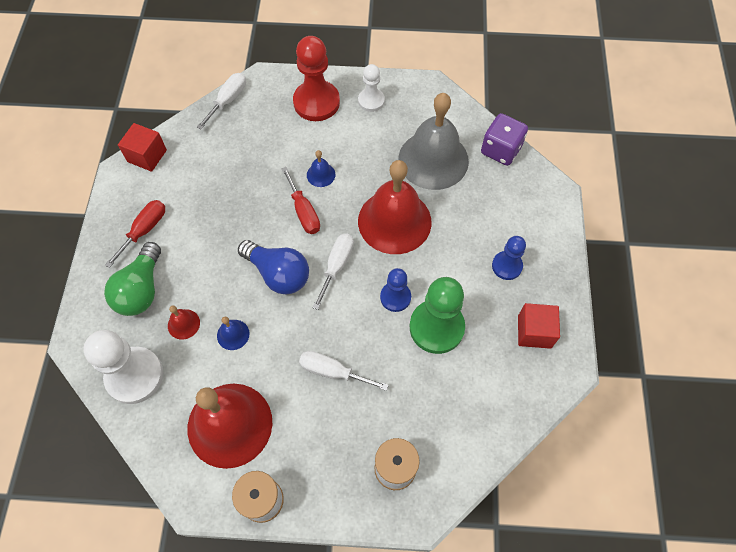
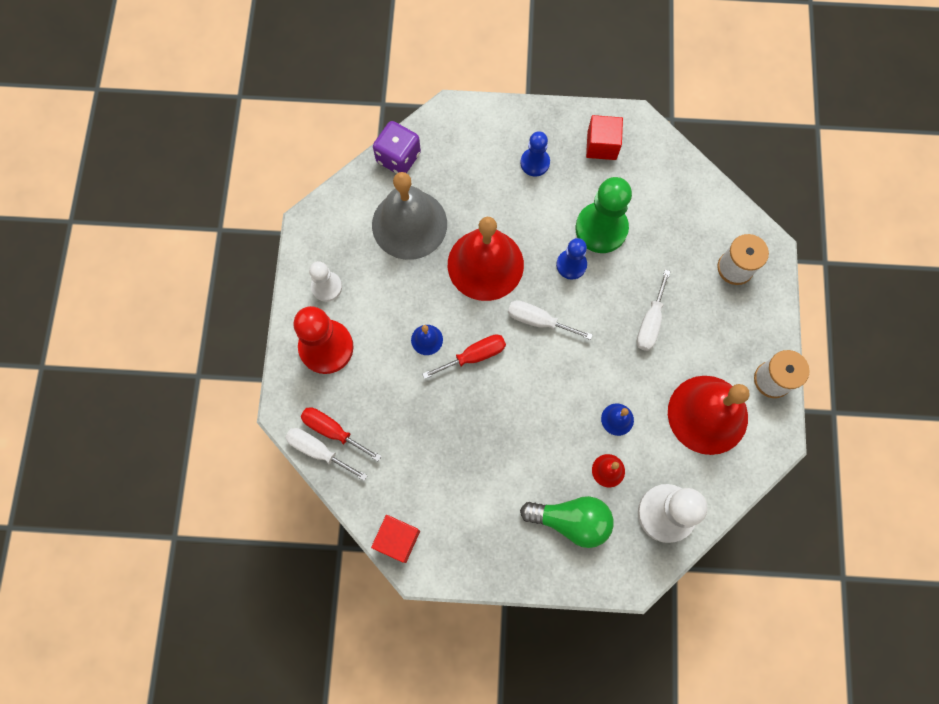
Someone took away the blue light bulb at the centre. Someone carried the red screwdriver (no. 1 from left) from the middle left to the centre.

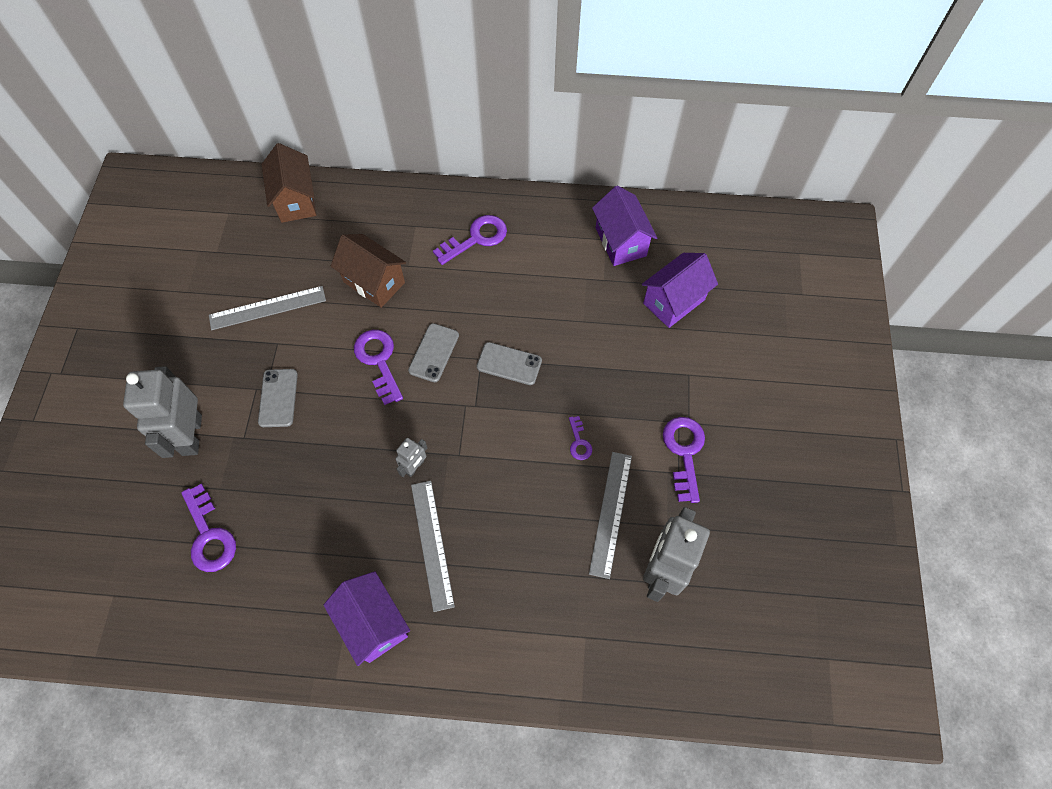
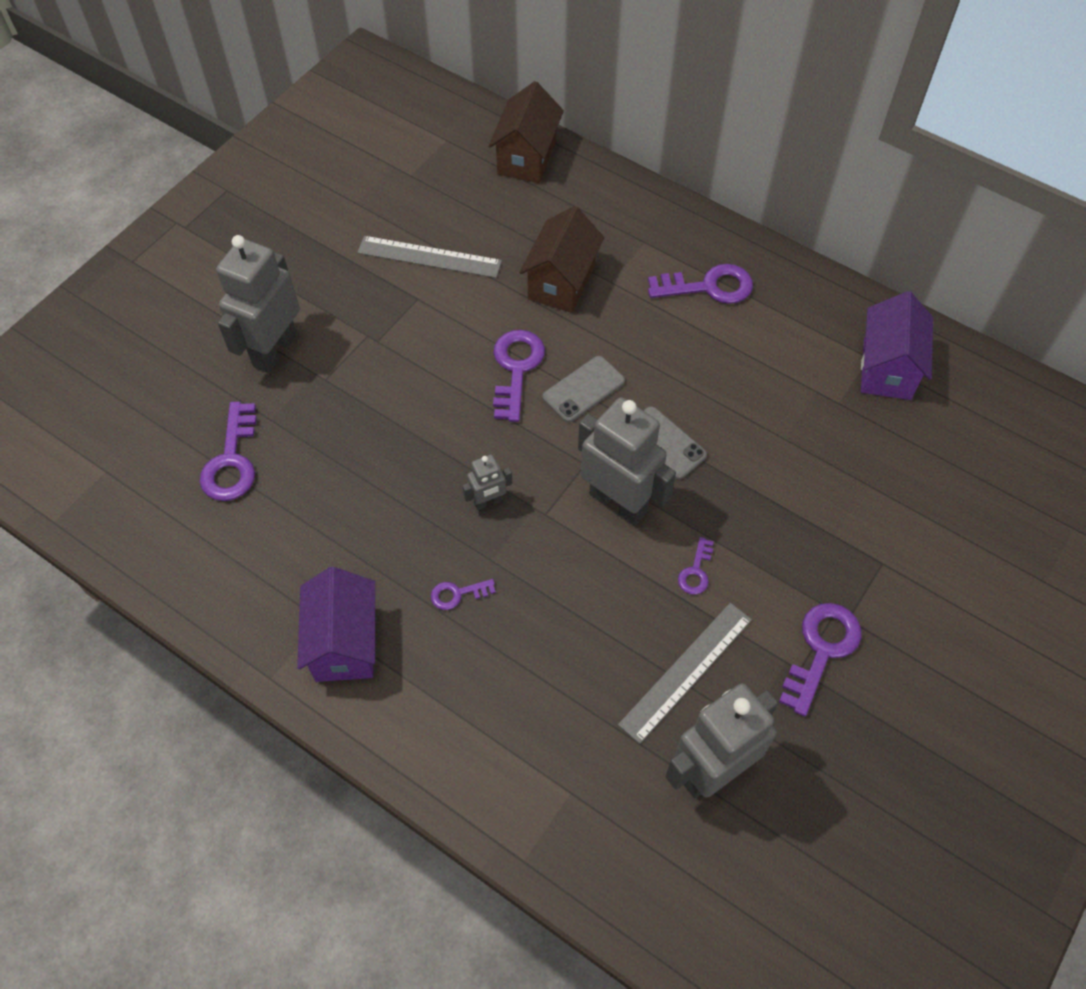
Someone took away the grey phone (no. 1 from left) at the middle left. Someone took away the purple house (no. 3 from left) at the centre. Someone put down the grey robot (no. 3 from left) at the centre. Someone swapped the grey ruler (no. 2 from left) at the bottom centre for the purple key (no. 2 from left) at the centre. Someone rotated the brown house (no. 2 from left) at the centre by 45 degrees clockwise.

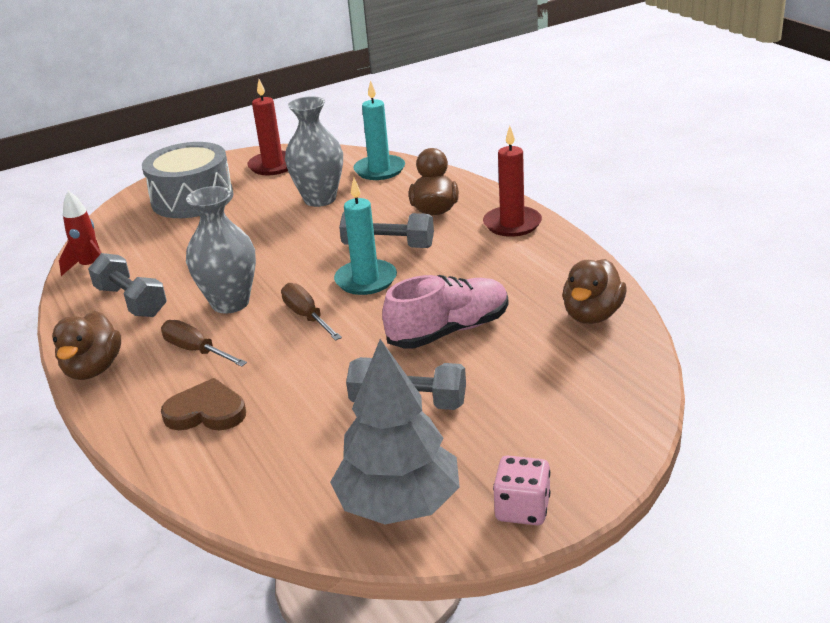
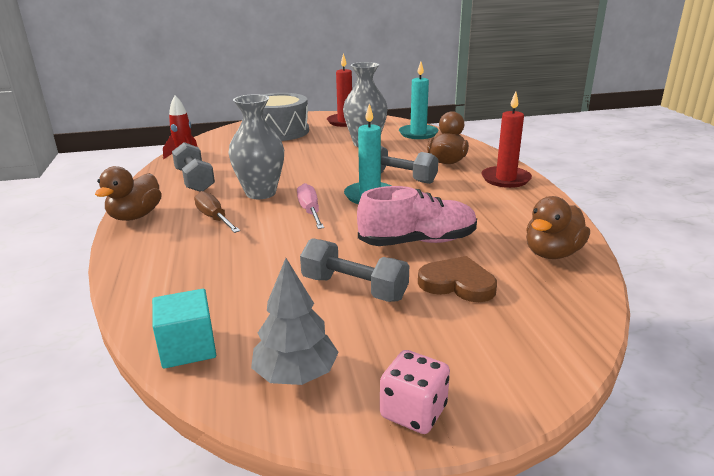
Someone put down the turquoise cube at the bottom left. Someone carried the brown heart from the middle left to the centre. Someone repainted the brown screwdriver (no. 2 from left) at the centre, which became the pink screwdriver at the centre. Someone scaled the grey tree at the bottom centre by 0.66.

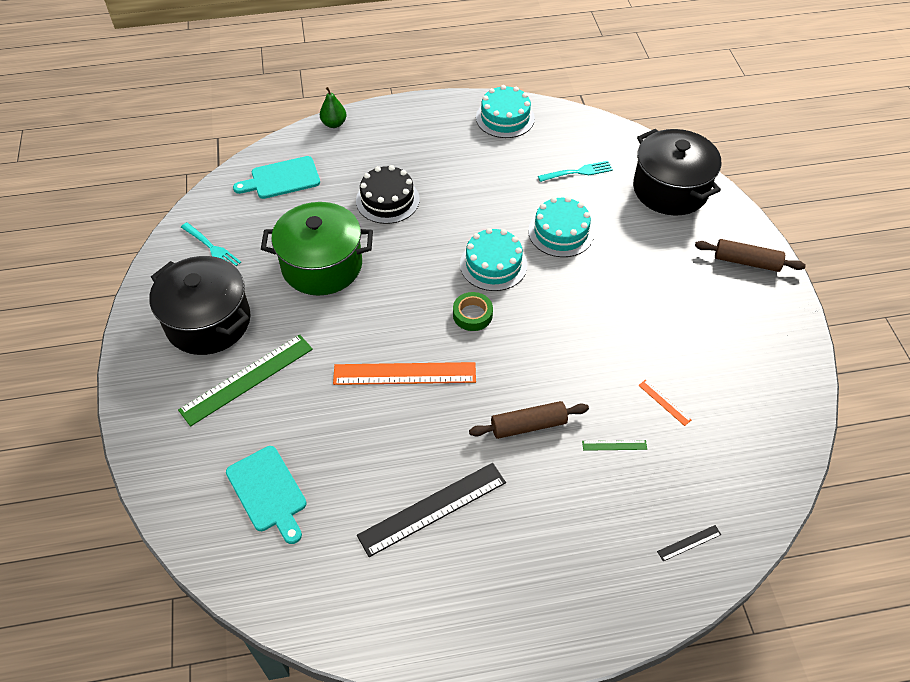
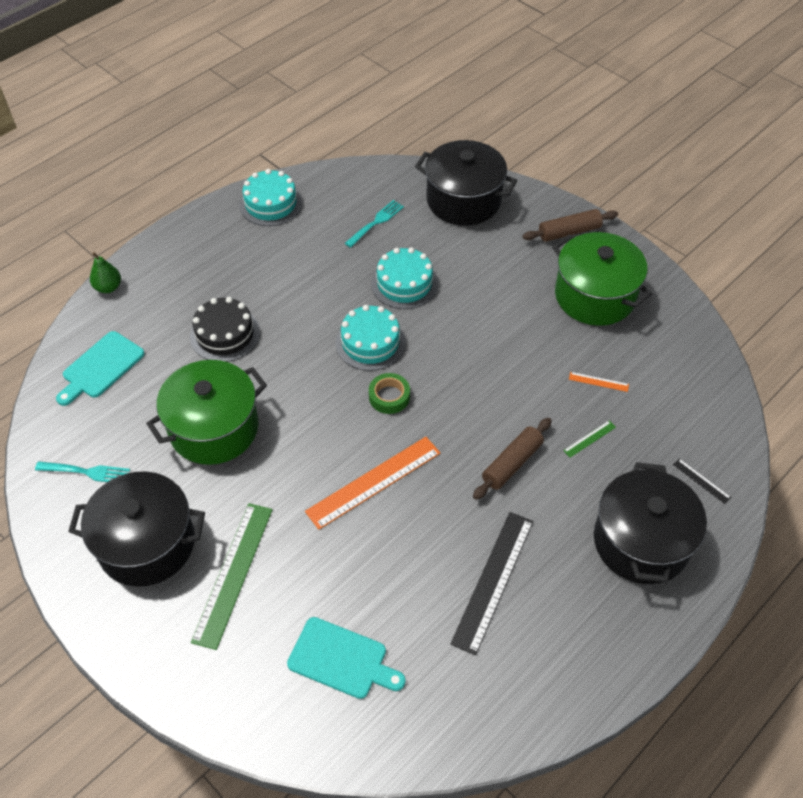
Someone put down the green pot (no. 2 from left) at the middle right. Someone put down the black pot (no. 3 from left) at the middle right. Someone rotated the black ruler (no. 2 from left) at the bottom right by 75 degrees counterclockwise.

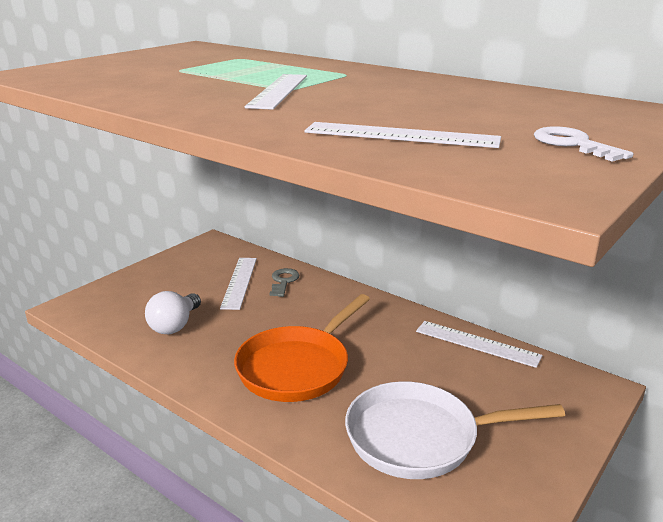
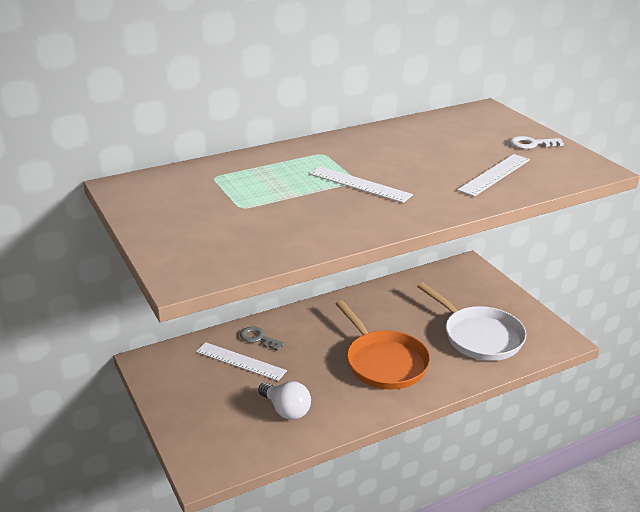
Someone took away the white ruler (no. 4 from left) at the middle right. Someone rotated the white pan at the bottom right by 60 degrees counterclockwise.

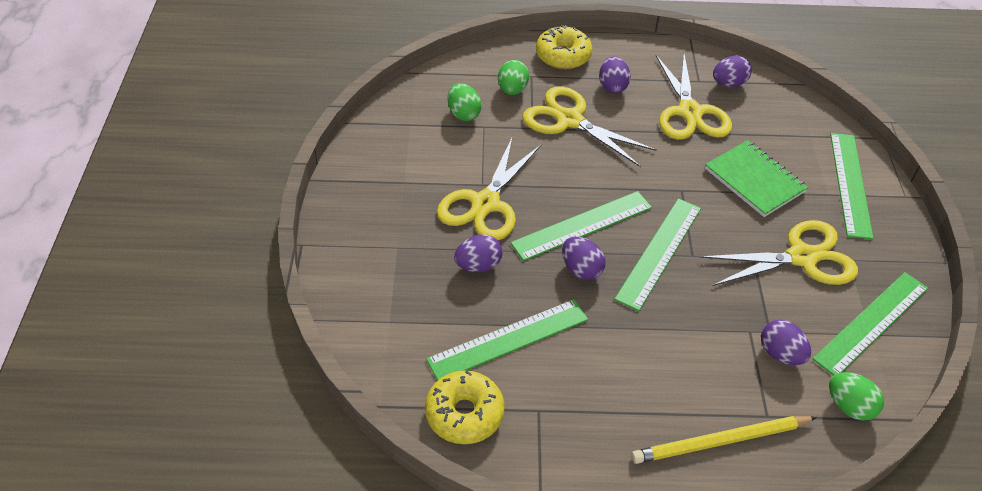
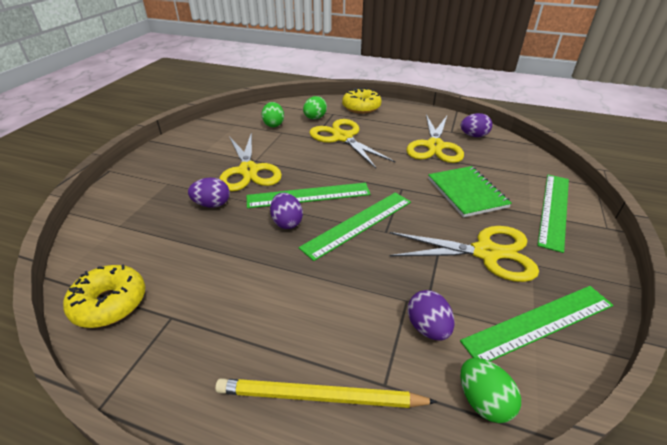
Someone took away the green ruler (no. 1 from left) at the bottom centre. Someone took away the purple egg (no. 3 from left) at the top centre. Someone rotated the yellow scissors (no. 1 from left) at the centre by 60 degrees counterclockwise.

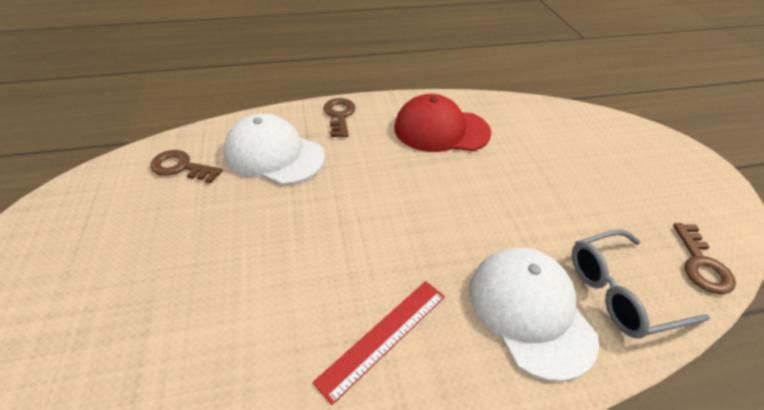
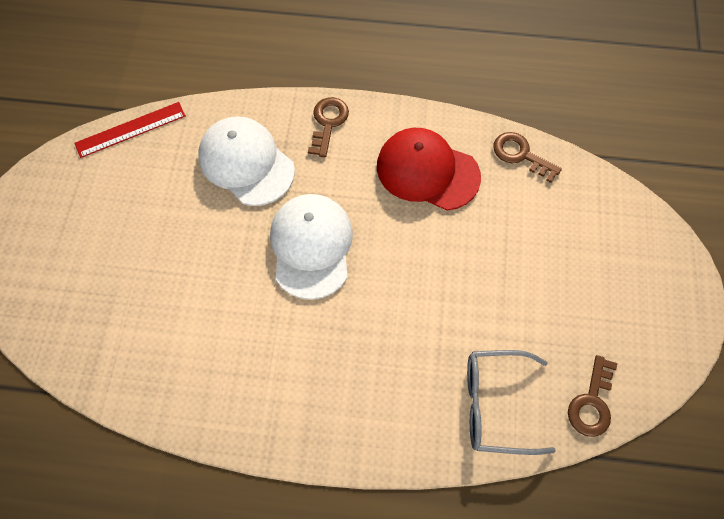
Someone carried the brown key (no. 1 from left in the first image) from the middle left to the top right. Someone carried the red ruler from the bottom centre to the top left. Someone carried the white cap (no. 2 from left) from the bottom right to the centre.

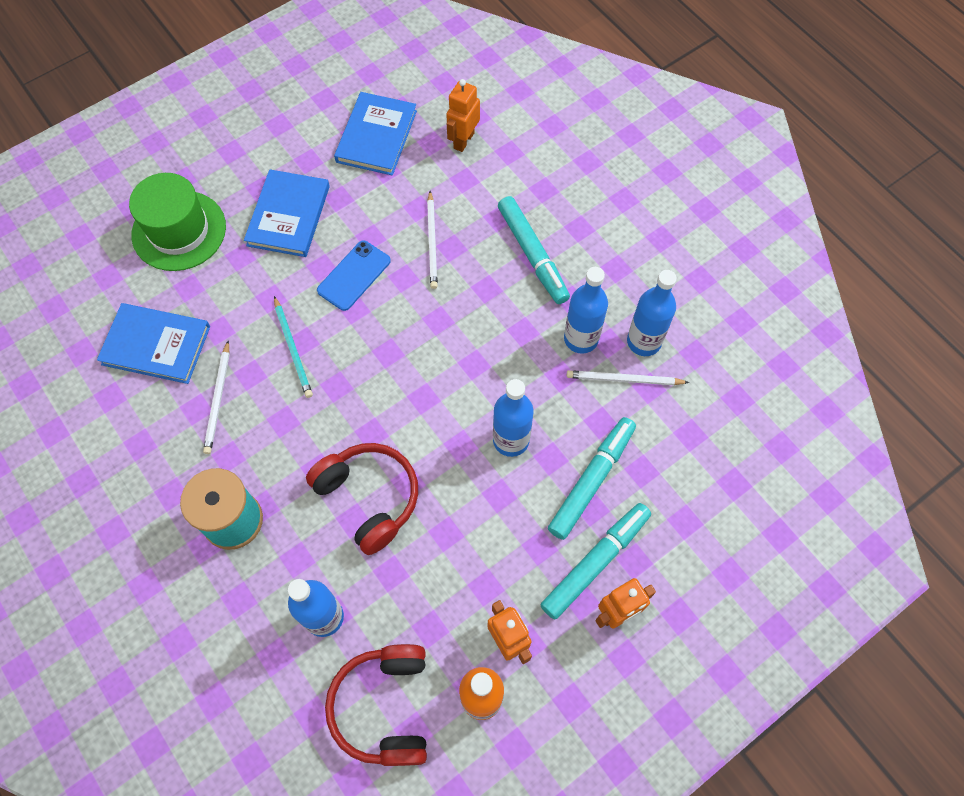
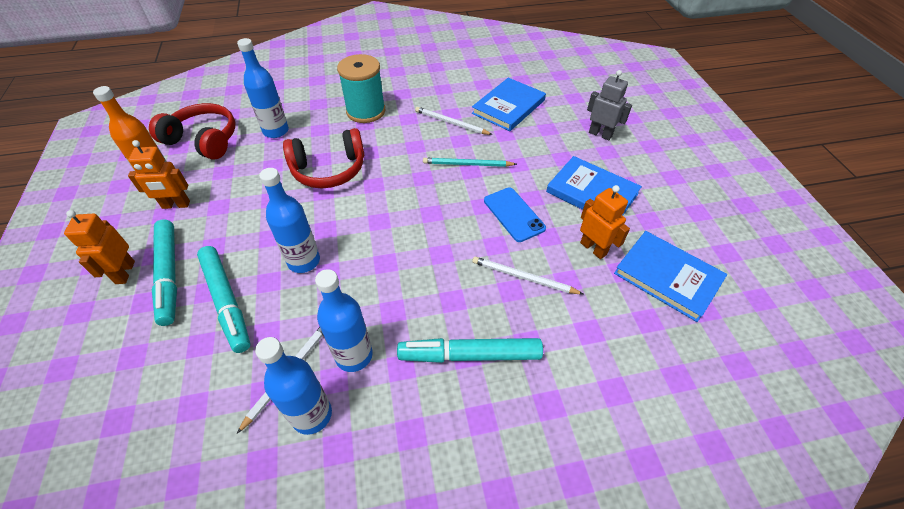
Someone carried the orange robot (no. 1 from left in the first image) from the top centre to the middle right. Someone swapped the green hat at the top left for the grey robot at the top right.

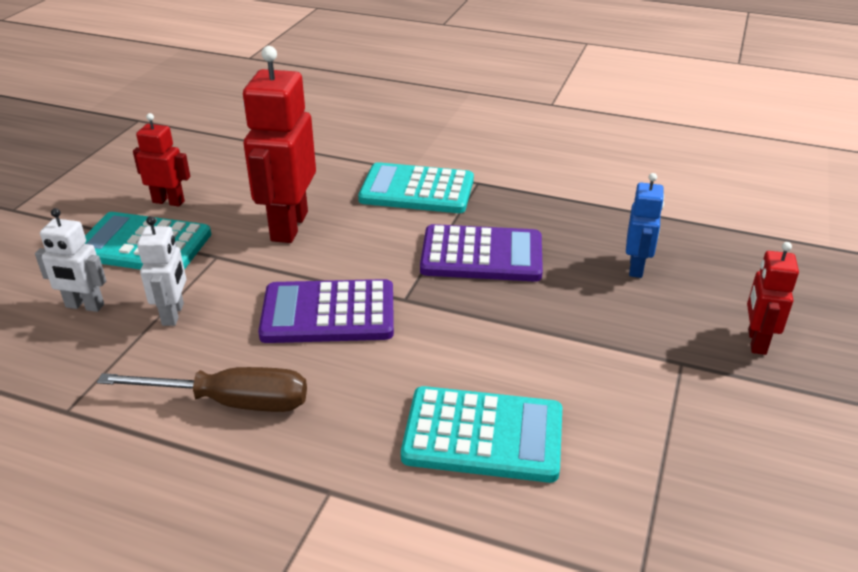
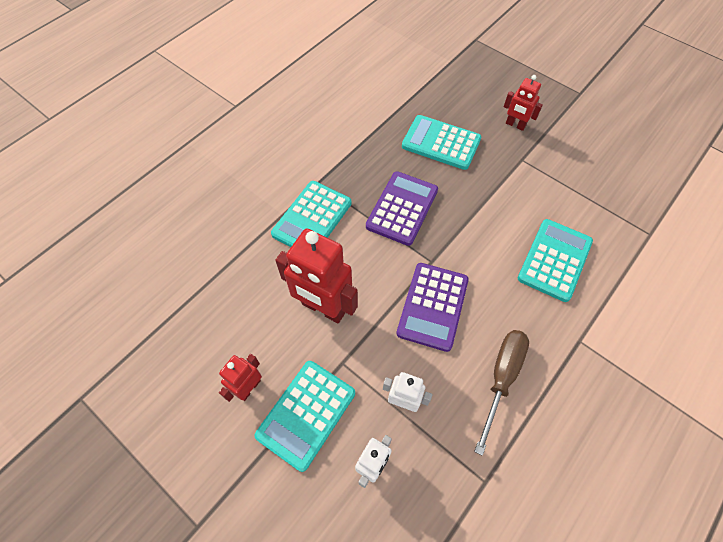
Someone swapped the blue robot at the middle right for the turquoise calculator (no. 3 from left) at the top centre.

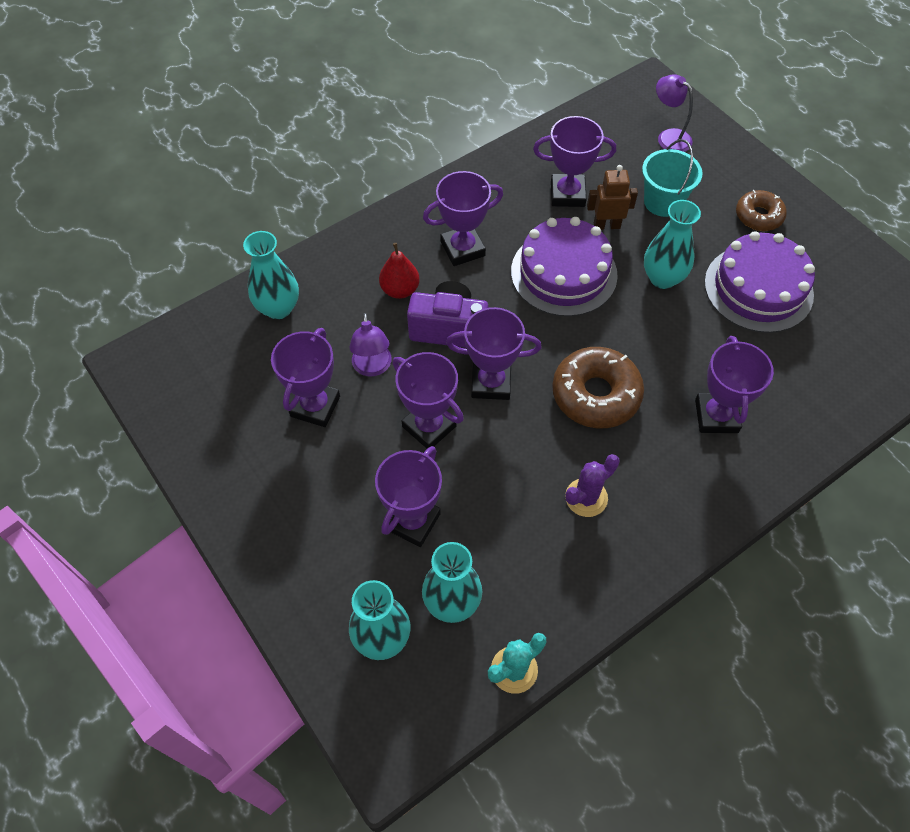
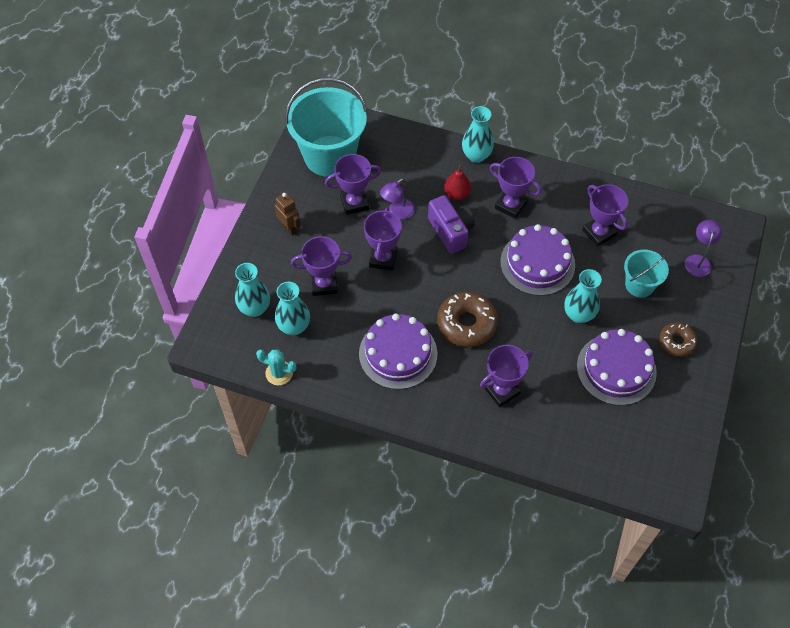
Someone took away the purple trophy (no. 5 from left) at the centre. Someone put down the turquoise bucket (no. 1 from left) at the top centre. Someone carried the turquoise vase (no. 1 from left in the first image) from the top left to the top centre. Someone carried the brown robot from the top right to the centre. Someone swapped the purple cactus at the centre for the purple cake (no. 1 from left) at the centre.

